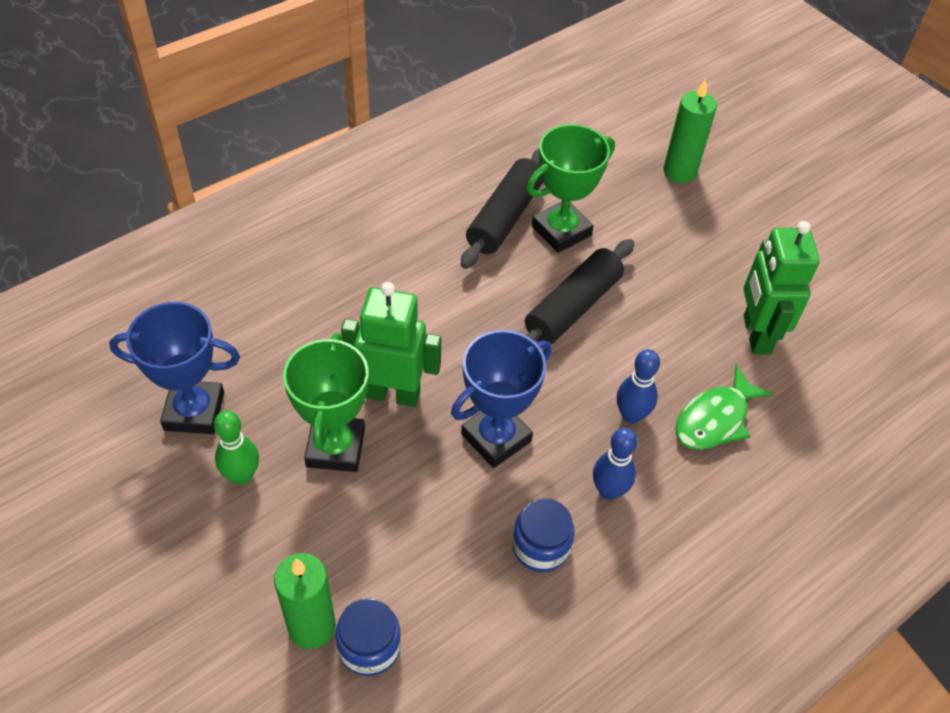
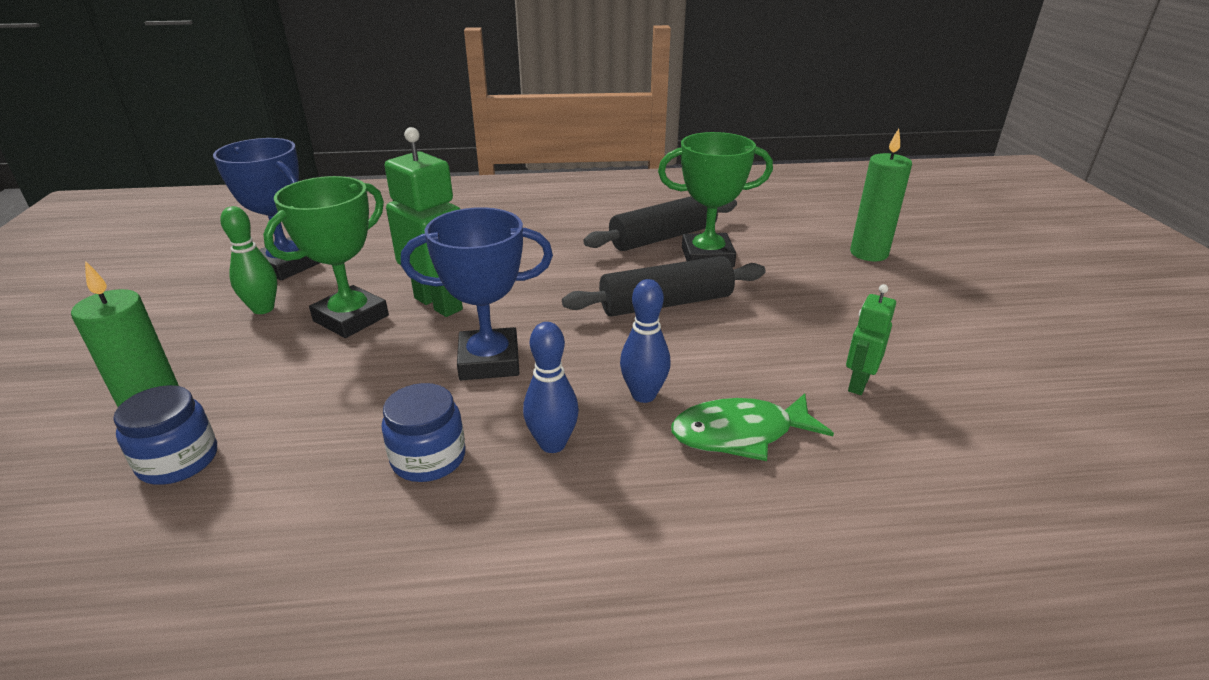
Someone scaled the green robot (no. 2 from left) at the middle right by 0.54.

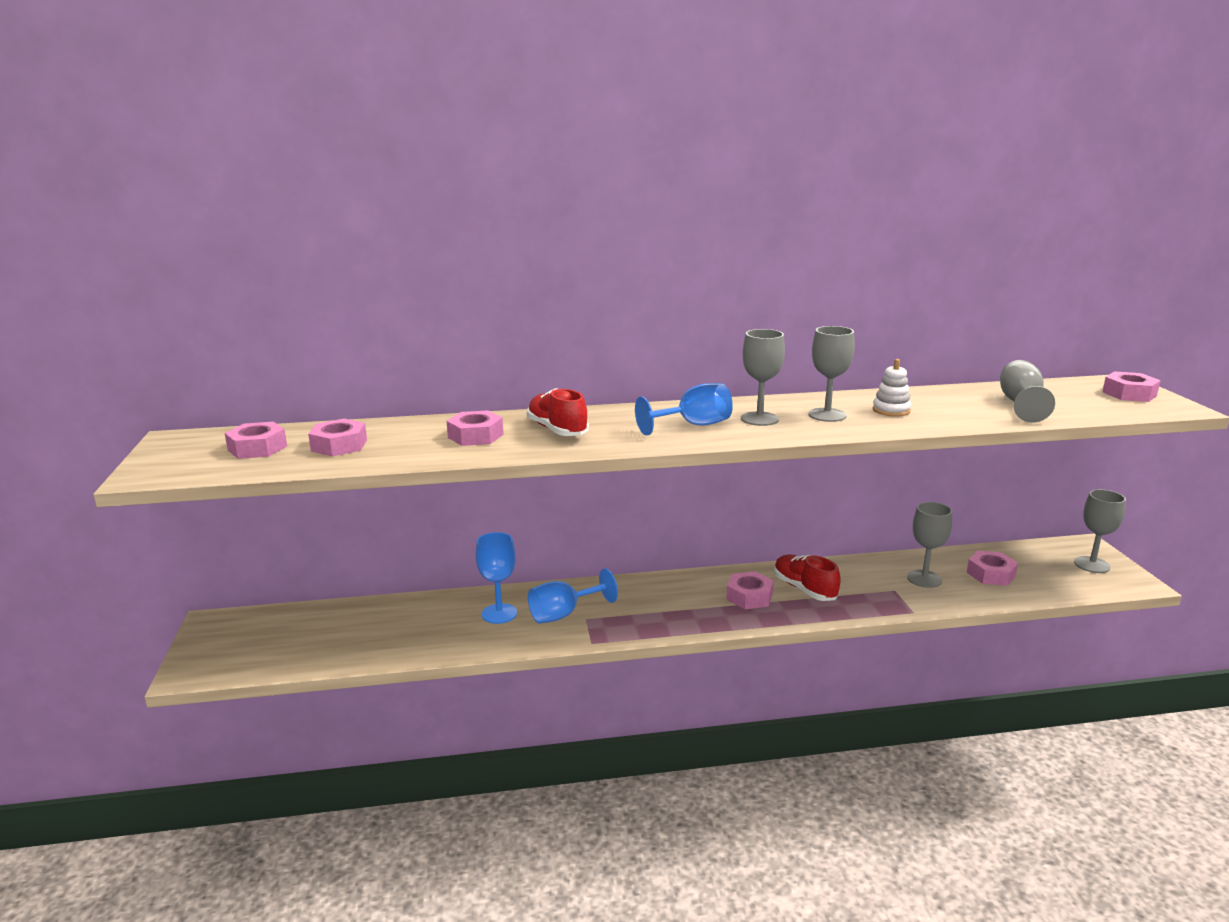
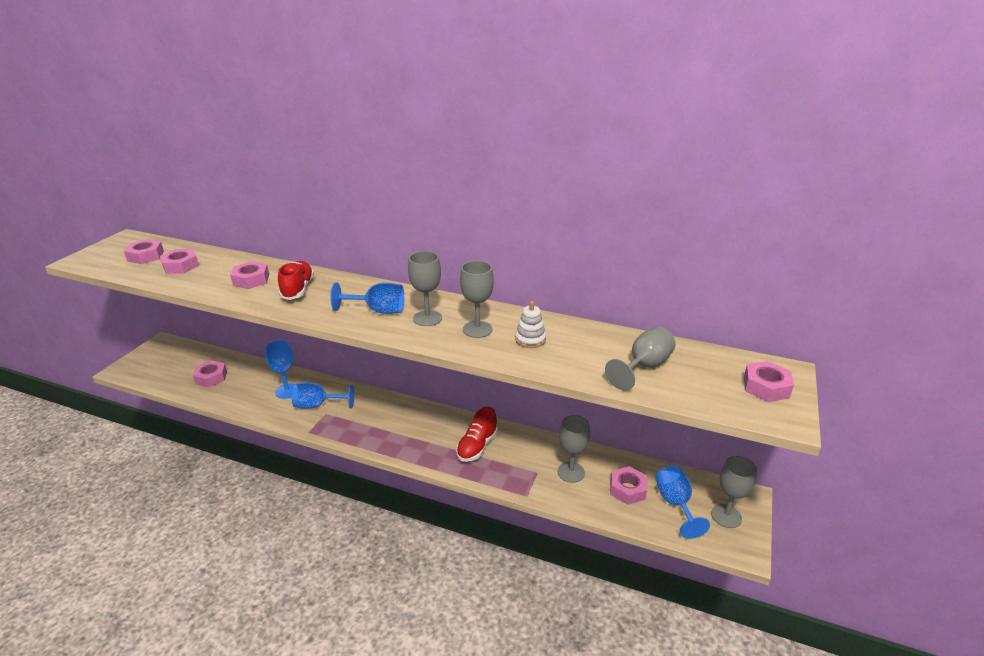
Someone put down the blue goblet (no. 4 from left) at the bottom right. Someone carried the pink nut (no. 4 from left in the first image) from the centre to the middle left. Someone rotated the red shoe (no. 2 from left) at the centre by 150 degrees counterclockwise.

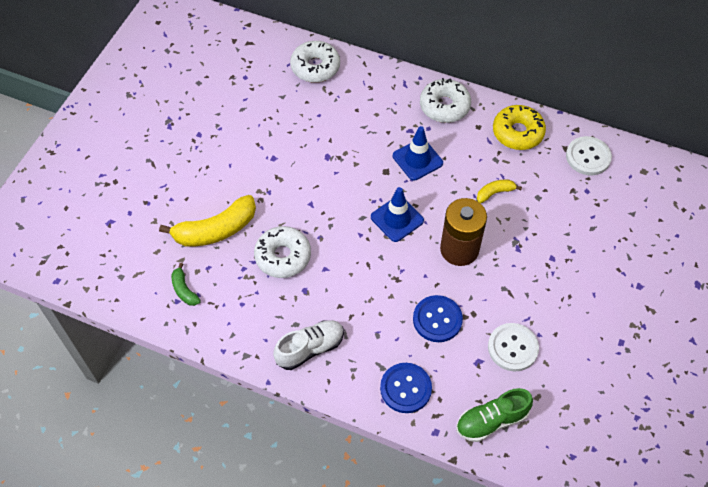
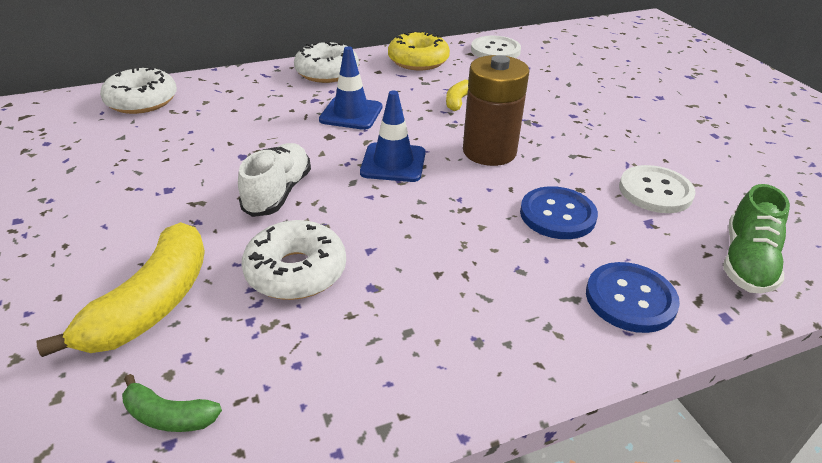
Someone carried the white shoe from the bottom centre to the centre.

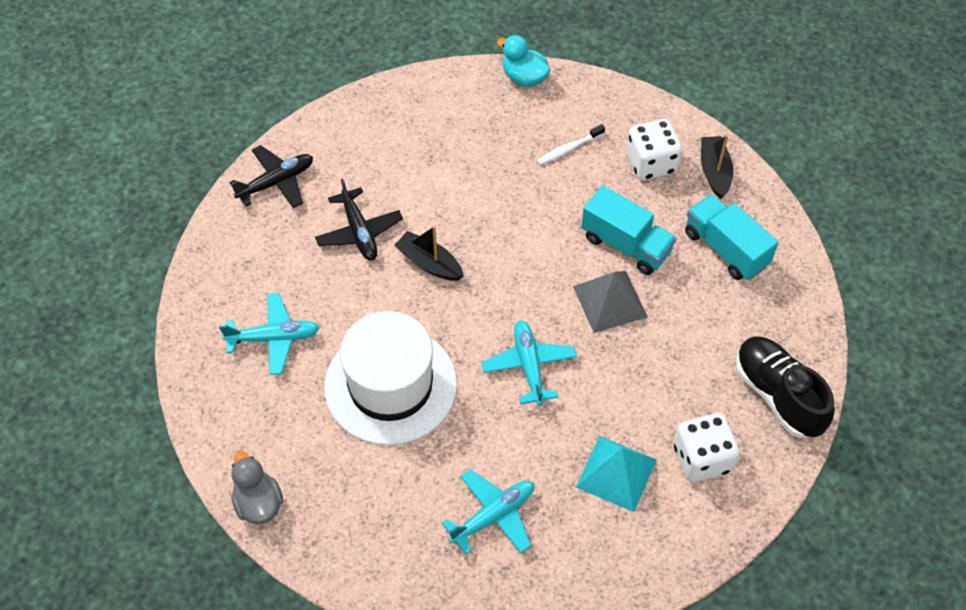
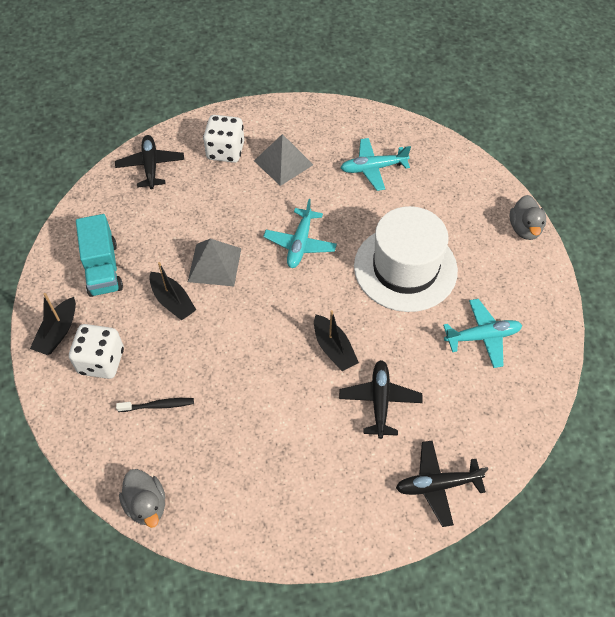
Someone swapped the turquoise truck (no. 1 from left) at the centre for the black boat (no. 2 from left) at the middle left. Someone swapped the black shoe at the middle right for the black plane (no. 1 from left) at the top left. Someone repainted the turquoise duck at the top centre, which became the grey duck (no. 1 from left) at the bottom left. Someone repainted the white toothbrush at the top centre, which became the black toothbrush at the middle left. Someone repainted the turquoise pyramid at the bottom centre, which became the grey pyramid (no. 2 from left) at the top centre. Someone rotated the turquoise plane (no. 1 from left in the first image) at the middle left by 150 degrees clockwise.

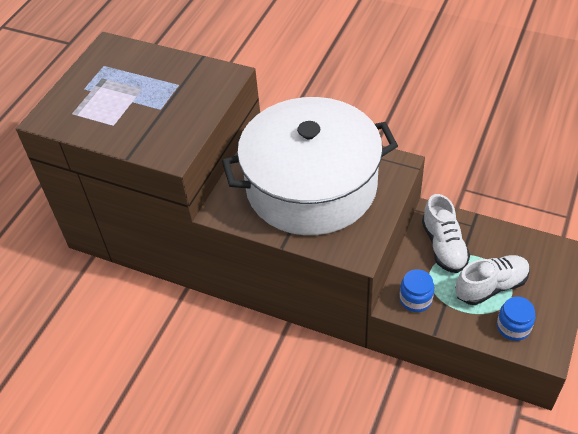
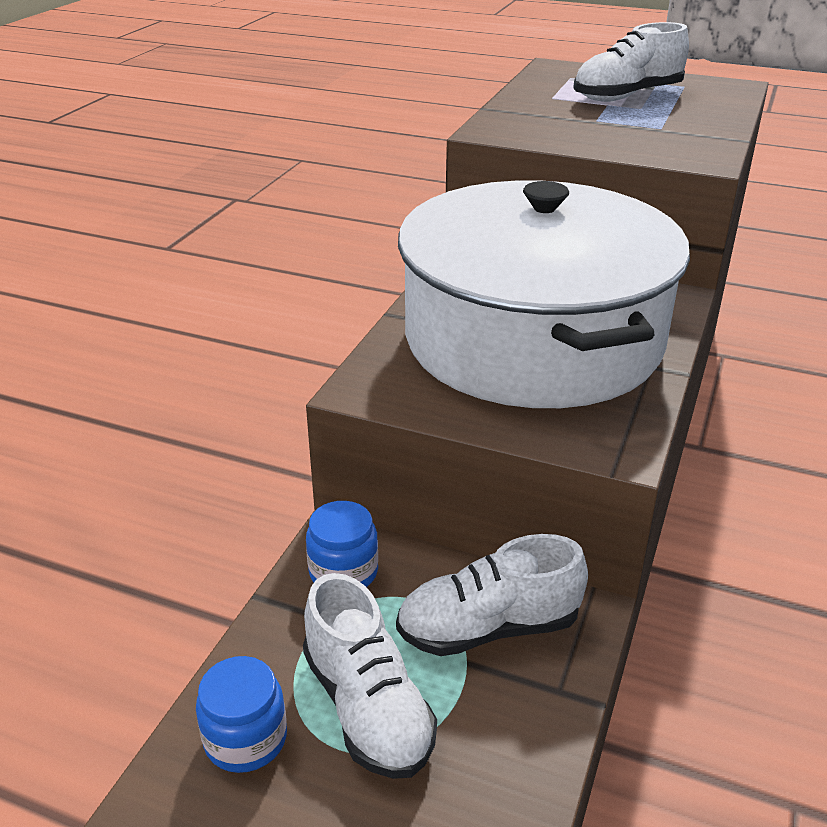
Someone put down the white shoe (no. 3 from left) at the top right.

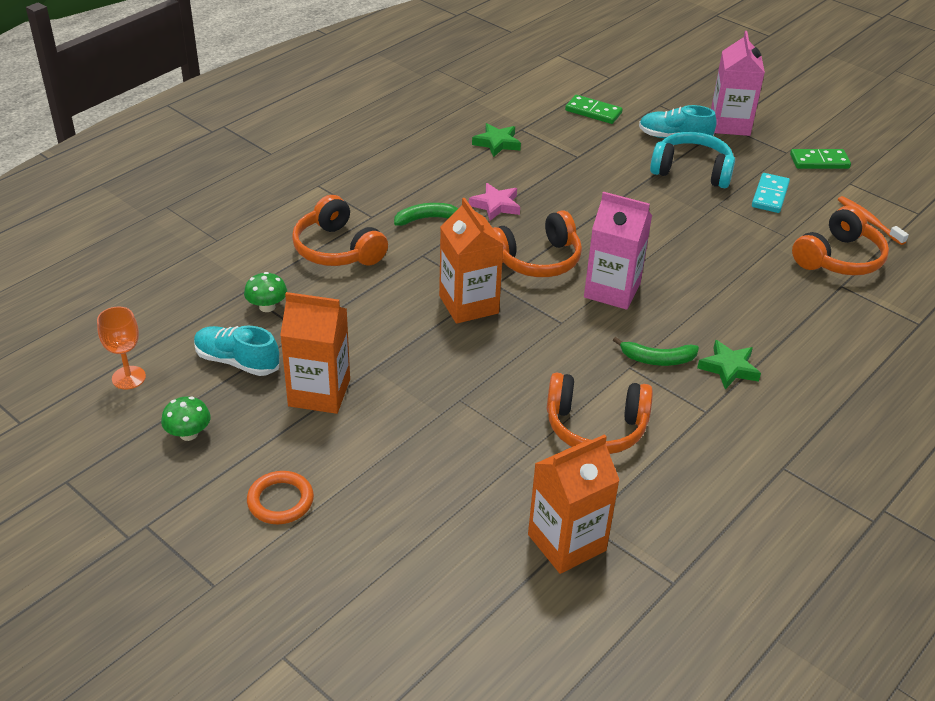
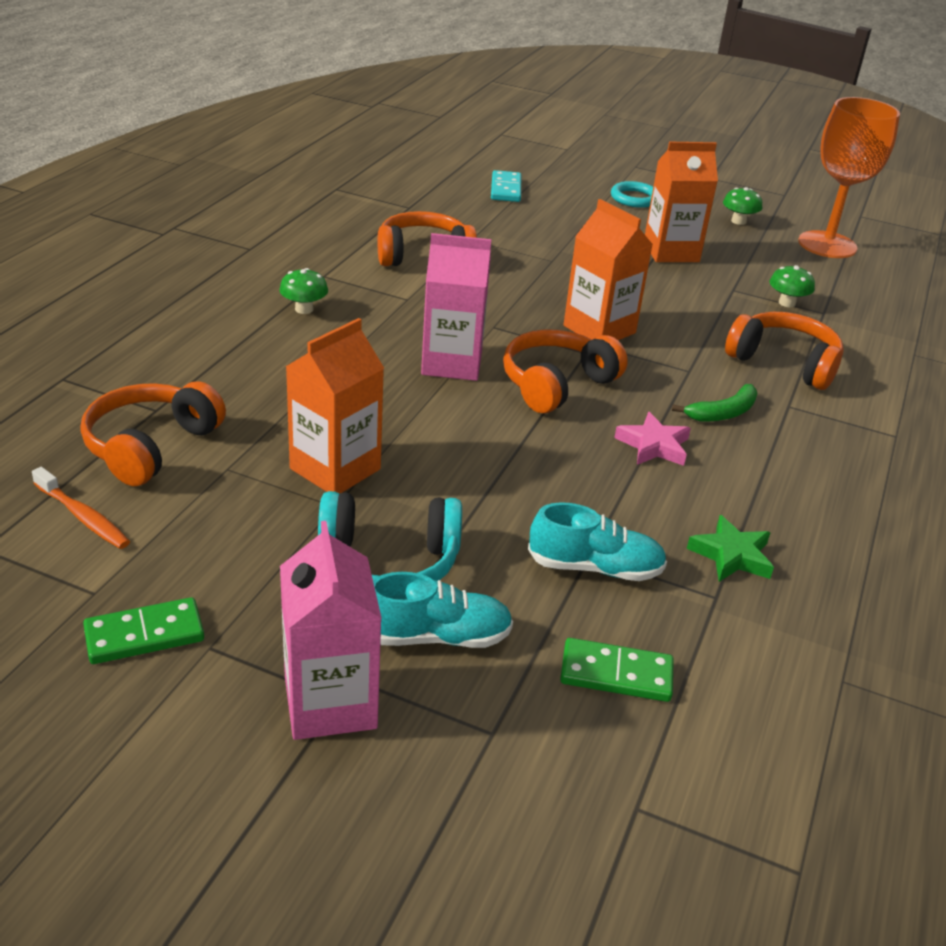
Someone took away the green banana (no. 2 from left) at the middle right. Someone carried the turquoise shoe (no. 1 from left in the first image) from the middle left to the centre. Someone carried the orange carton (no. 3 from left in the first image) from the bottom centre to the centre. Someone carried the turquoise domino from the top right to the top centre. Someone swapped the green star (no. 2 from left) at the middle right for the green mushroom (no. 1 from left) at the top left. Someone repainted the orange ring at the bottom left, which became the turquoise ring at the top right. Someone scaled the orange goblet at the middle left by 1.99.

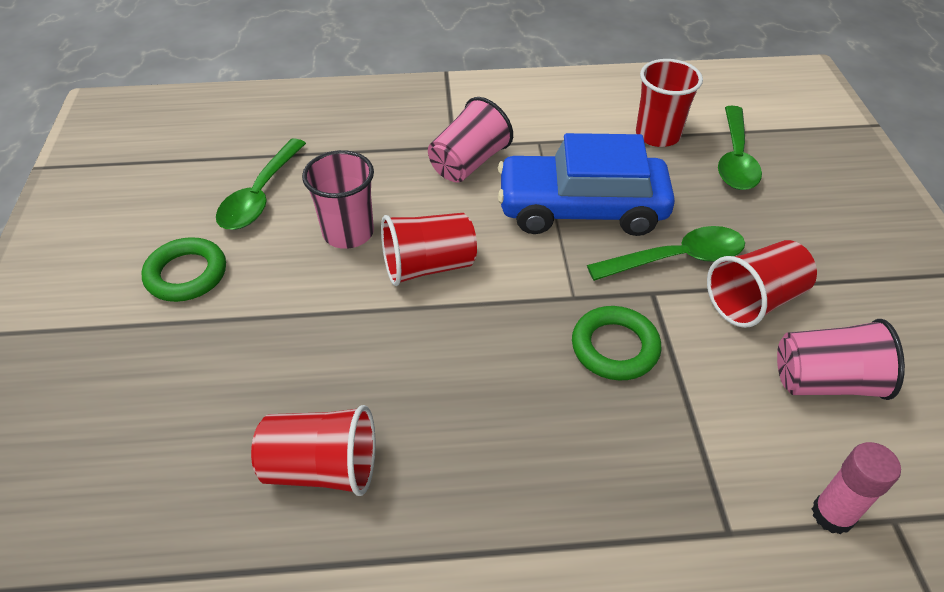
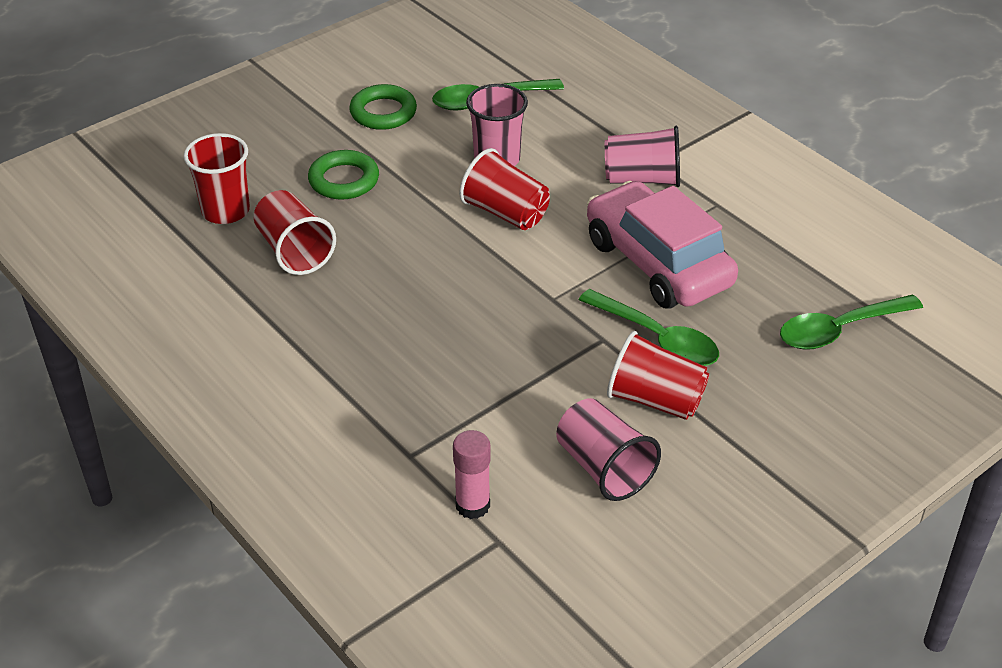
Someone carried the green ring (no. 2 from left in the first image) from the centre to the top centre. Someone carried the red cup (no. 3 from left in the first image) from the top right to the top left. Someone repainted the blue car at the top centre, which became the pink car at the centre.

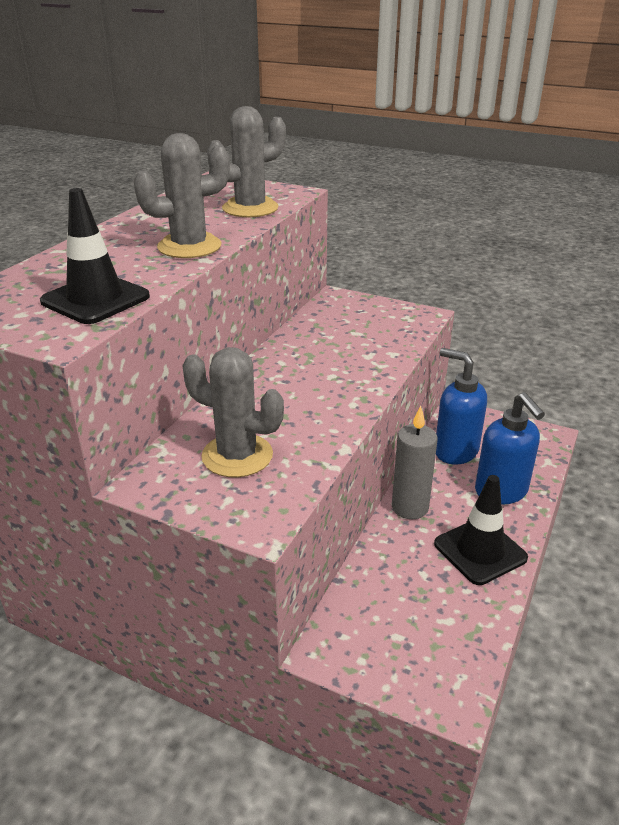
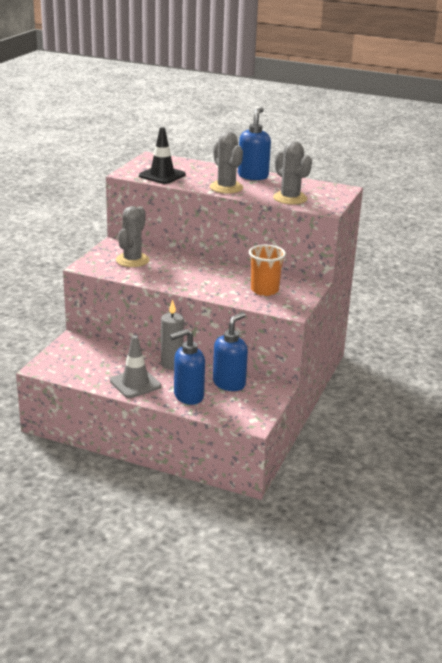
Someone put down the blue soap dispenser (no. 3 from left) at the top centre. Someone put down the orange cup at the centre. Someone repainted the black traffic cone (no. 2 from left) at the middle right, which became the grey traffic cone at the middle left.

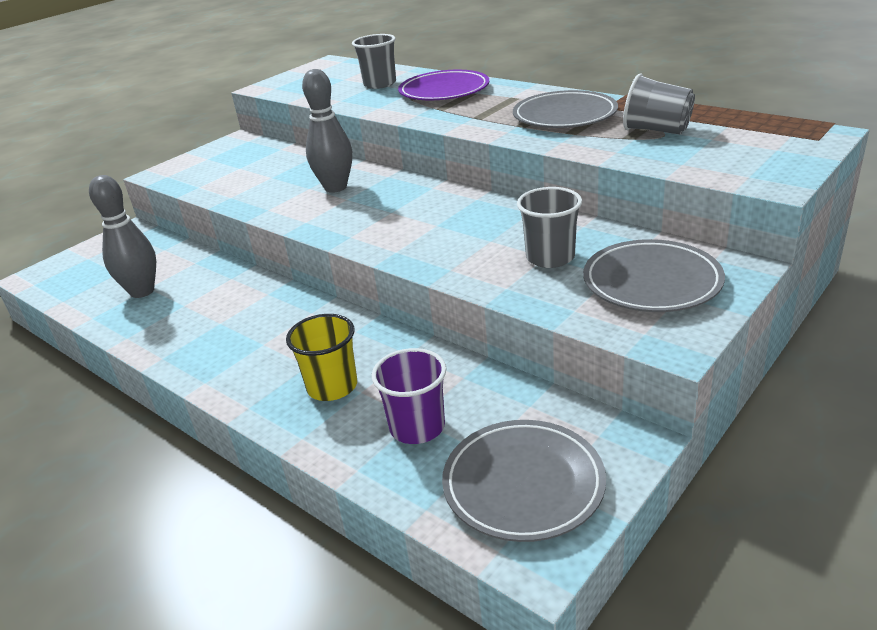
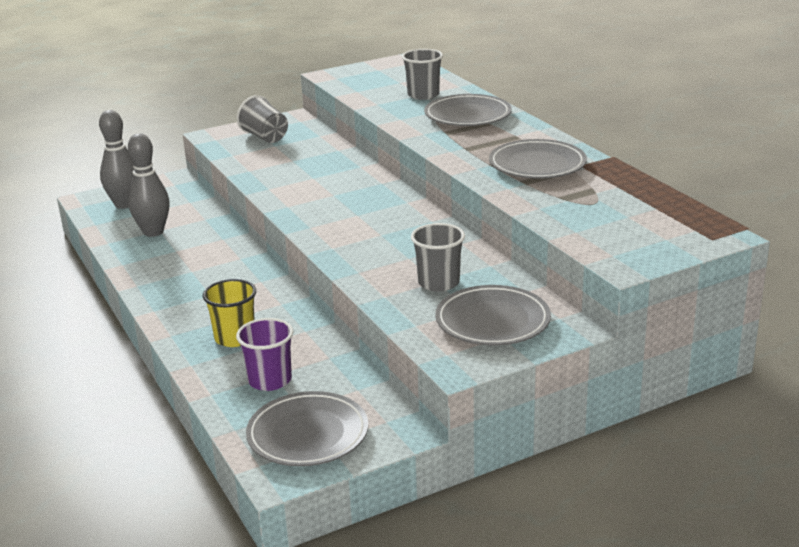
Someone carried the grey bowling pin (no. 2 from left in the first image) from the top centre to the top left. Someone carried the grey cup (no. 3 from left in the first image) from the top right to the top left. Someone repainted the purple plate at the top centre, which became the grey plate (no. 2 from left) at the top centre.

